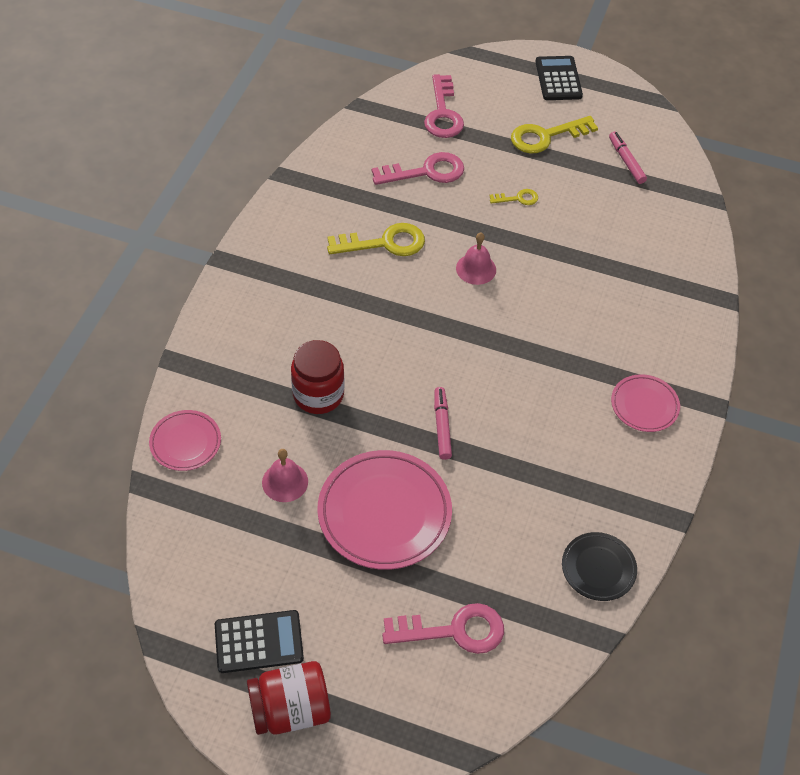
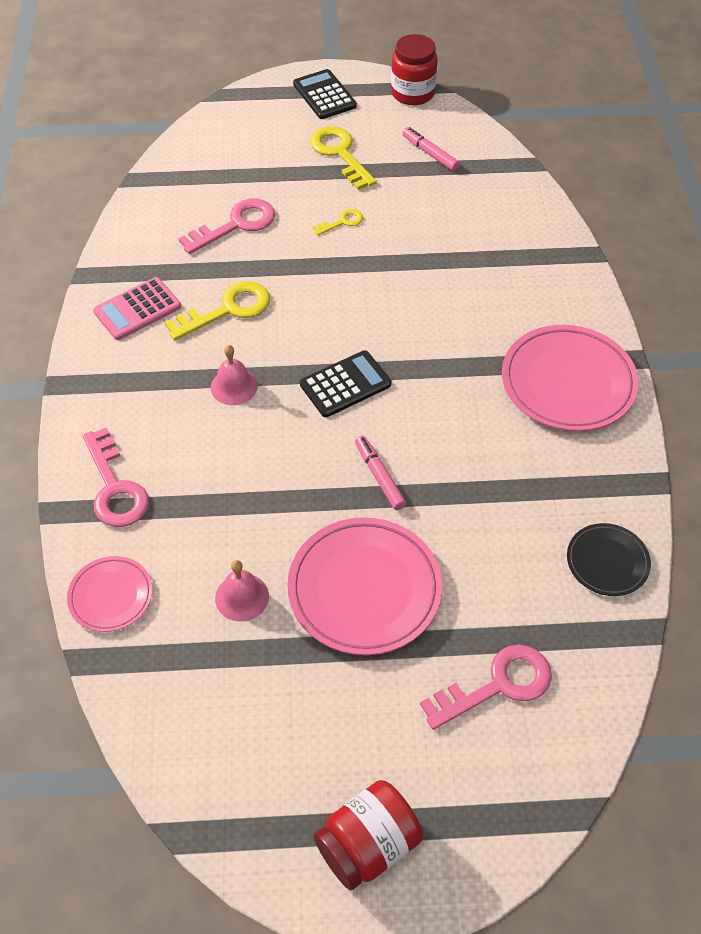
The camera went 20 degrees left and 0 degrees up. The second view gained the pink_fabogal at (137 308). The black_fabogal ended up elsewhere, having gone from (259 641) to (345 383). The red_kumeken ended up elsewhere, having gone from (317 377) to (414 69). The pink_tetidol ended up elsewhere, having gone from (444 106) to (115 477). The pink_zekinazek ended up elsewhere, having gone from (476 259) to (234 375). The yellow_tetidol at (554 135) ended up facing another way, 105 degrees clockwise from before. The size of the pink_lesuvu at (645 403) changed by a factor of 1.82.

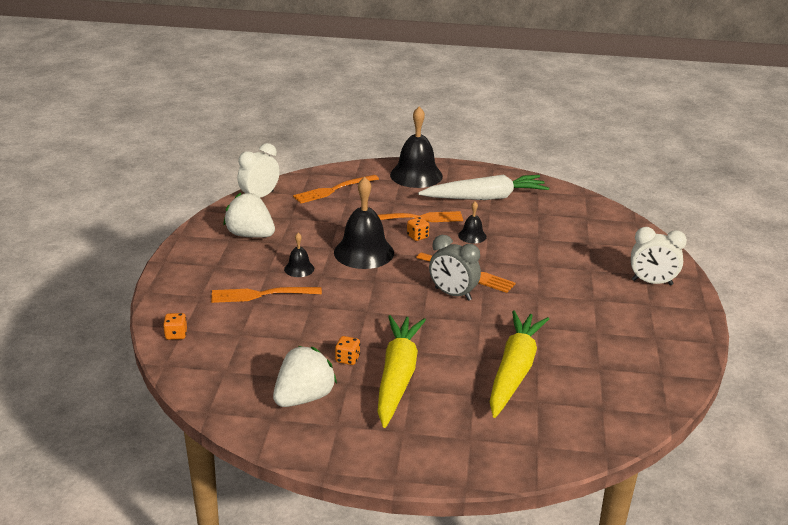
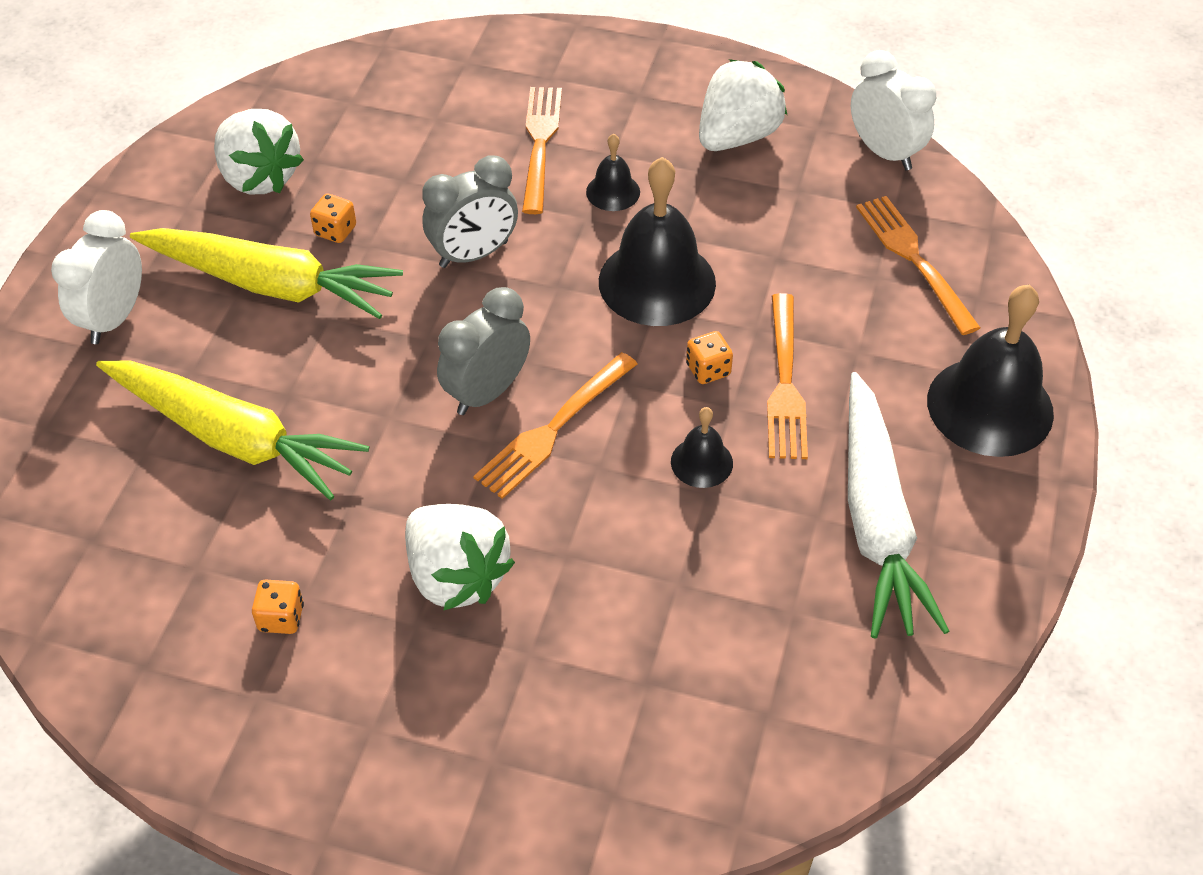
The camera went 100 degrees right and 20 degrees up. The second view gained the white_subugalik at (460 557). The second view gained the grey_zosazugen at (470 211). The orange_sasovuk ended up elsewhere, having gone from (175 326) to (278 606). The white_zosazugen ended up elsewhere, having gone from (659 256) to (96 277).

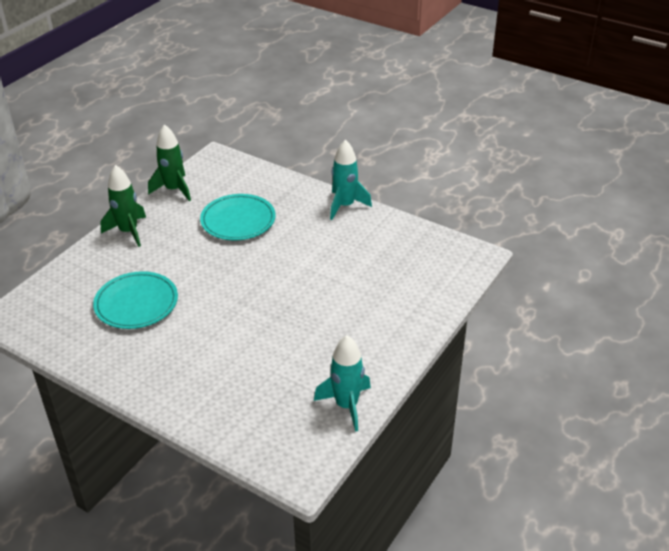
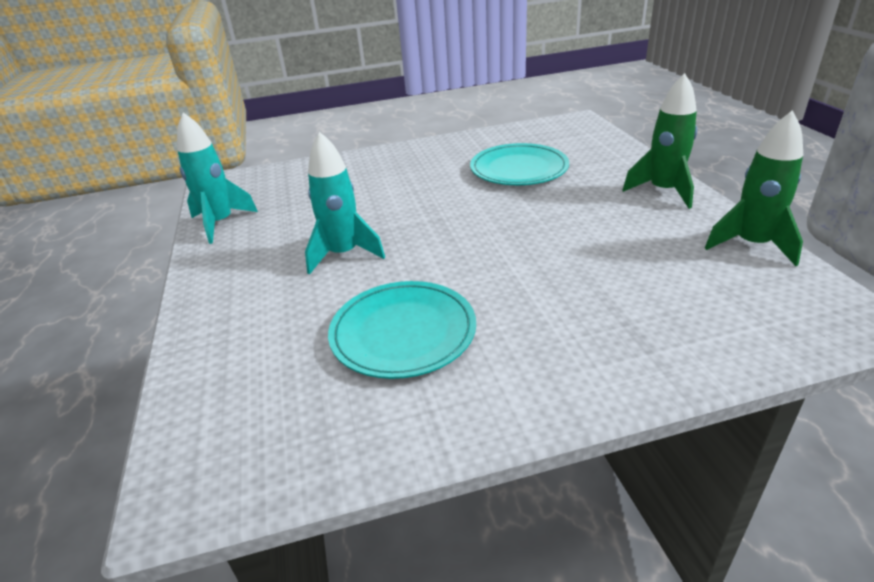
The camera went 135 degrees right and 5 degrees down. The turquoise_lesuvu ended up elsewhere, having gone from (238 217) to (402 330). The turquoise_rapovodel ended up elsewhere, having gone from (351 180) to (345 203).

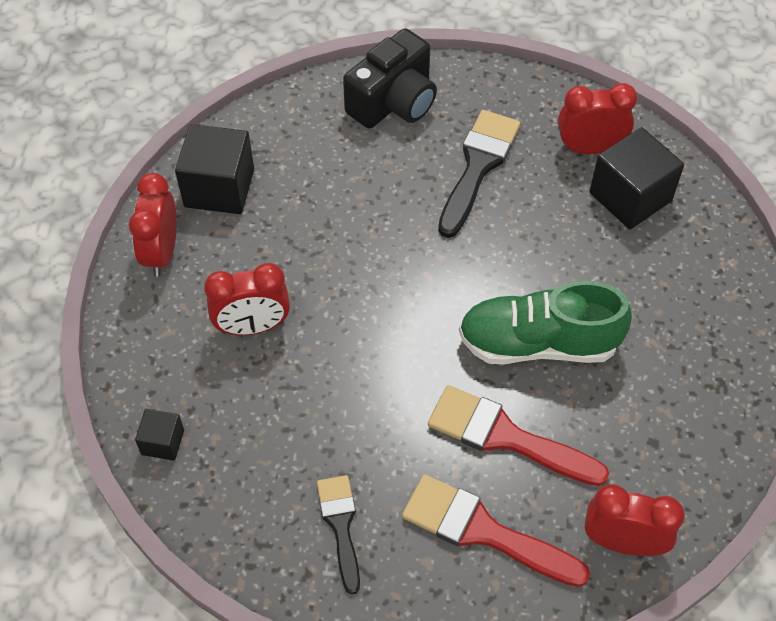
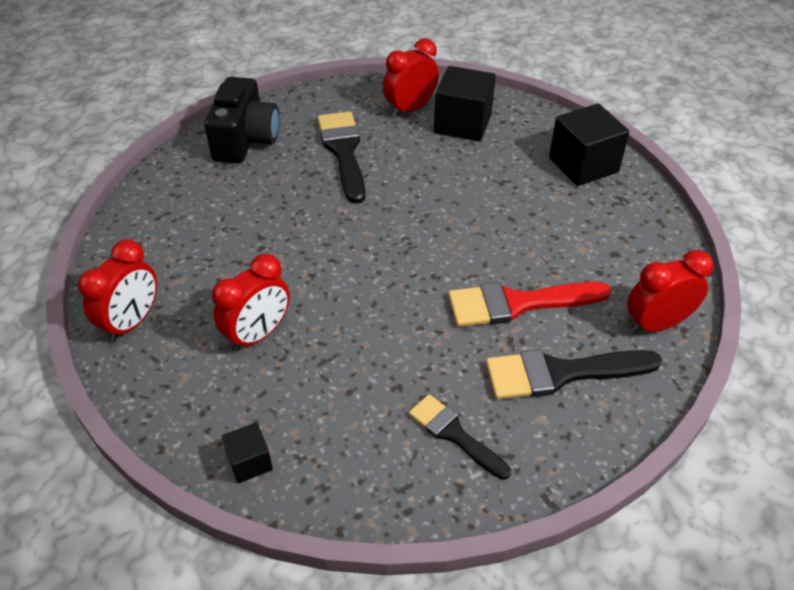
The camera went 35 degrees left and 10 degrees down. The second view lost the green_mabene at (545 323). The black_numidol ended up elsewhere, having gone from (214 169) to (589 144). What was the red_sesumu at (496 530) turned into the black_sesumu at (574 374). The red_zosazugen at (153 225) ended up facing another way, 120 degrees counterclockwise from before.

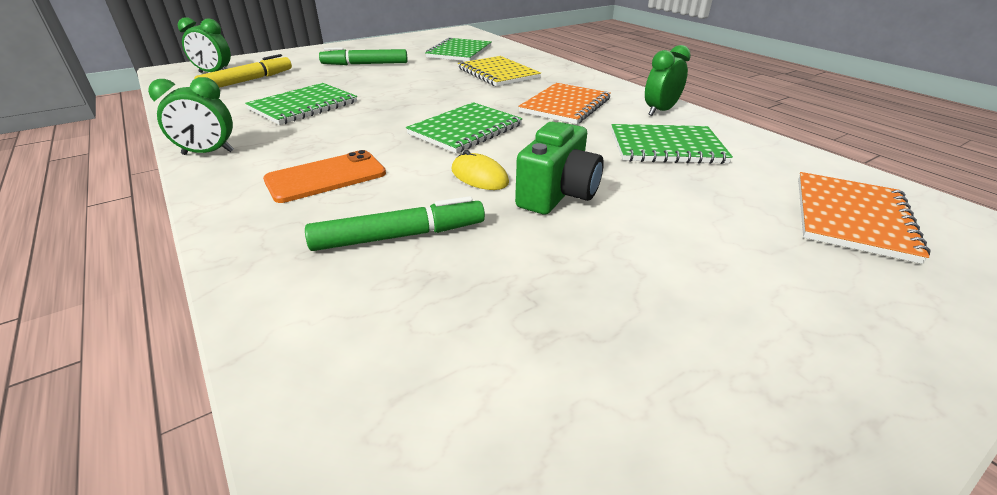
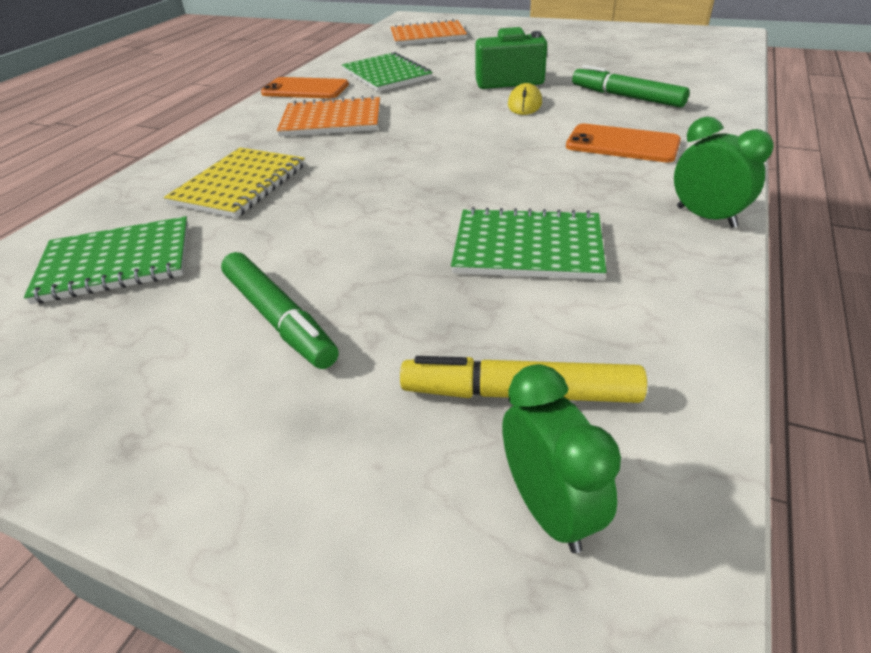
The camera went 120 degrees left and 5 degrees up. The second view lost the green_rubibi at (464 127). Where the green_zosazugen stood at (668 80), the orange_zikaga came to stand at (305 88).

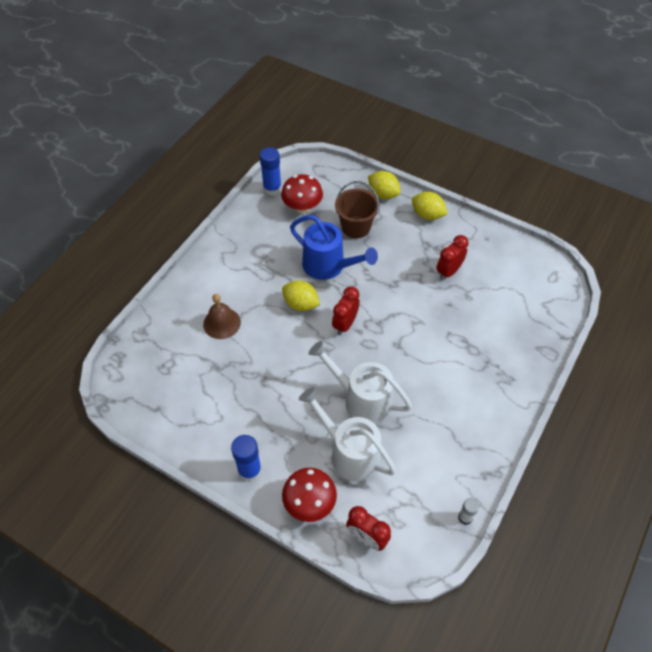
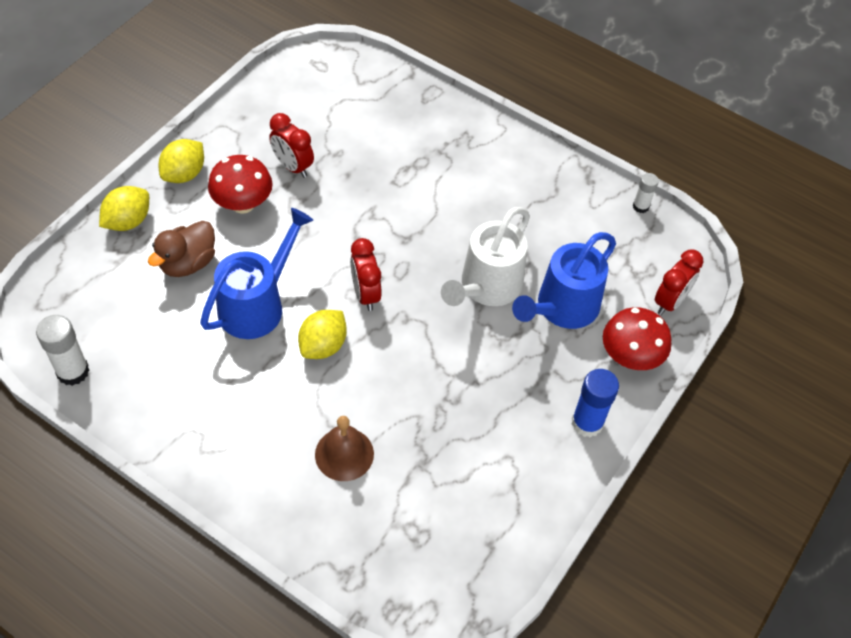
The camera went 90 degrees left and 0 degrees up. The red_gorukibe ended up elsewhere, having gone from (302 194) to (240 184). Where the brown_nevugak stood at (357 210), the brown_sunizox came to stand at (181 249). What was the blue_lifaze at (271 171) turned into the white_lifaze at (62 350). What was the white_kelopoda at (347 434) turned into the blue_kelopoda at (564 280). The red_zosazugen at (346 311) ended up facing another way, 45 degrees clockwise from before.

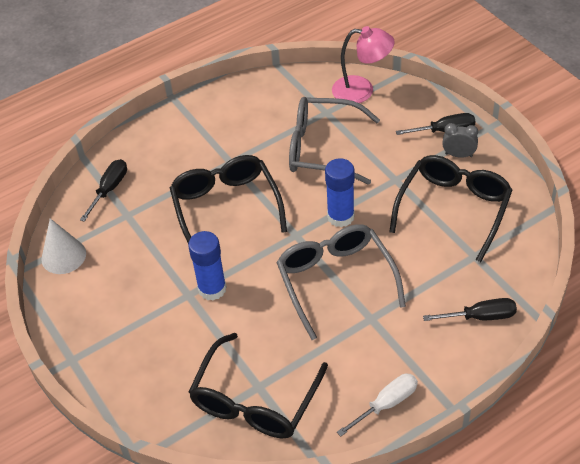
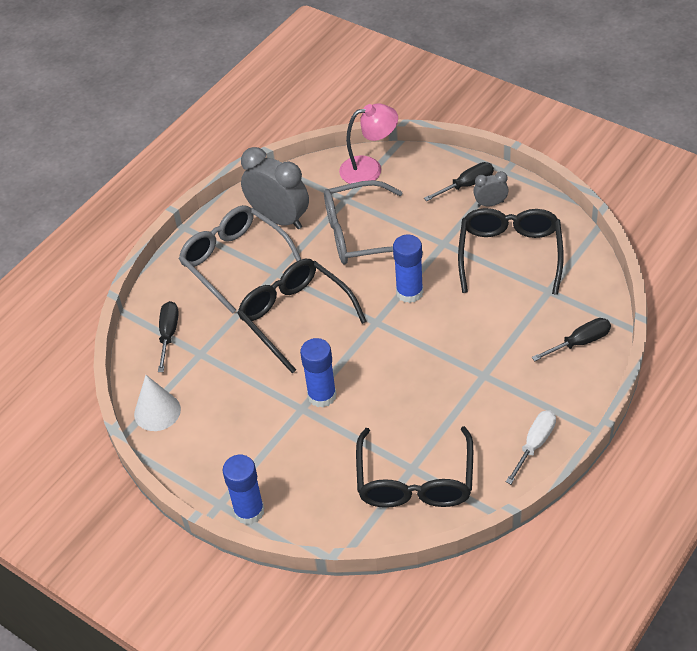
The camera went 20 degrees left and 0 degrees up. The second view gained the blue_lifaze at (243 490). The second view gained the grey_zosazugen at (275 188). The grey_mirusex ended up elsewhere, having gone from (341 282) to (240 259).

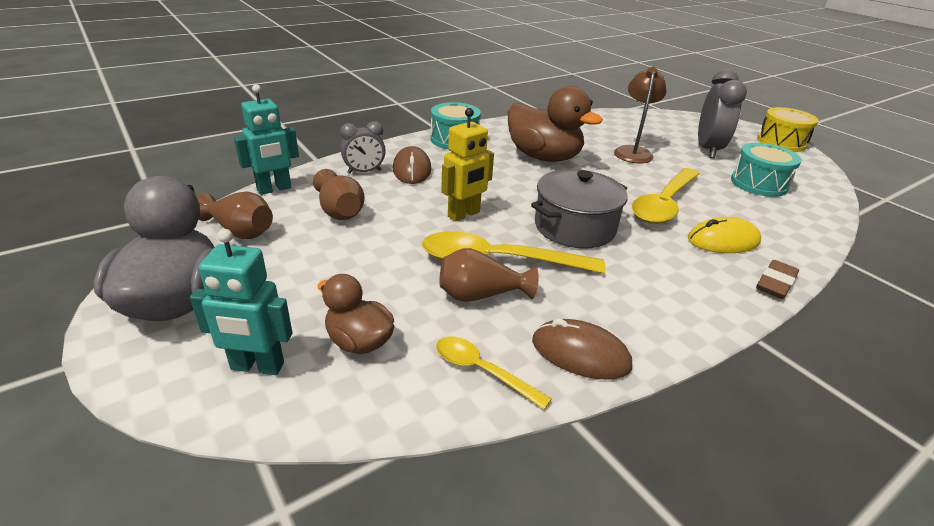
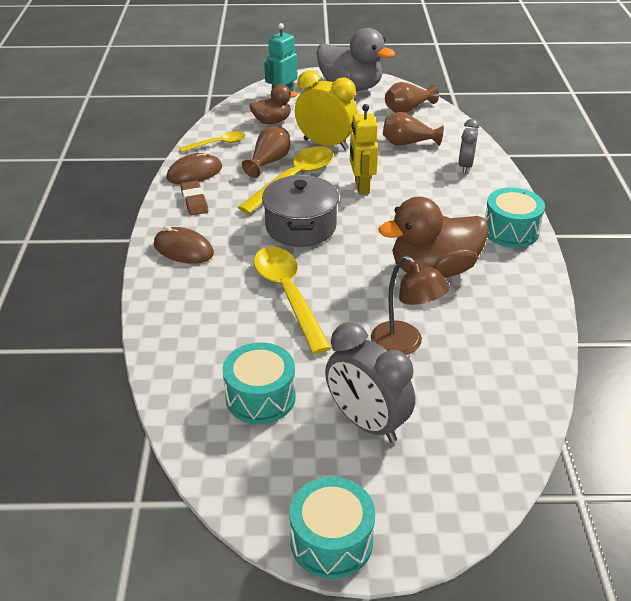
The camera went 125 degrees right and 5 degrees up. The second view lost the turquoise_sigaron at (266 139). The second view lost the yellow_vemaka at (724 235). The second view gained the yellow_zosazugen at (326 110). The brown_vemaka ended up elsewhere, having gone from (412 165) to (184 245). The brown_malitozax ended up elsewhere, having gone from (777 279) to (194 198). What was the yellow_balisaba at (788 129) turned into the turquoise_balisaba at (332 528).

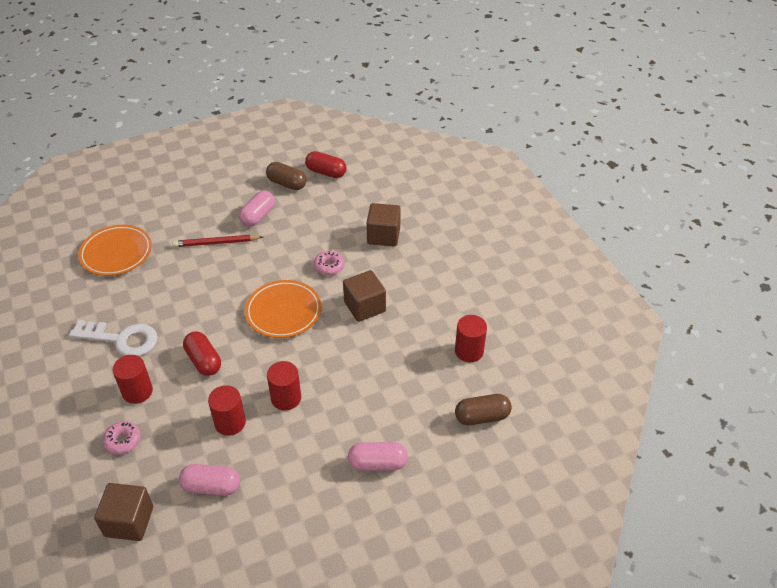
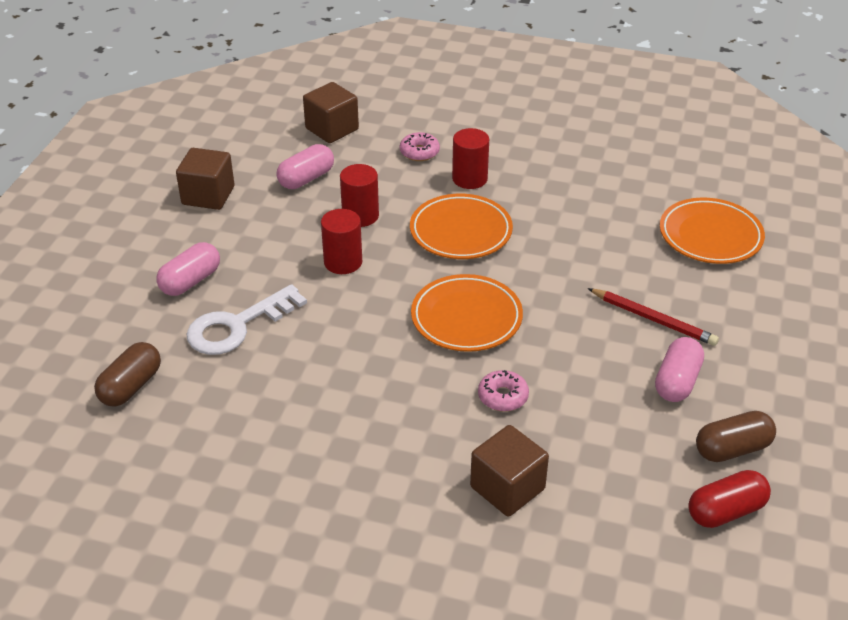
The camera went 130 degrees right and 5 degrees down. The second view lost the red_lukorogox at (471 338). The white_tetidol ended up elsewhere, having gone from (113 338) to (246 319). The brown_numidol ended up elsewhere, having gone from (364 296) to (205 179). Where the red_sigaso stood at (202 353), the orange_lesuvu came to stand at (461 226). The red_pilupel at (218 241) ended up facing another way, 90 degrees clockwise from before. The pink_sigaso at (257 208) ended up facing another way, 45 degrees clockwise from before.

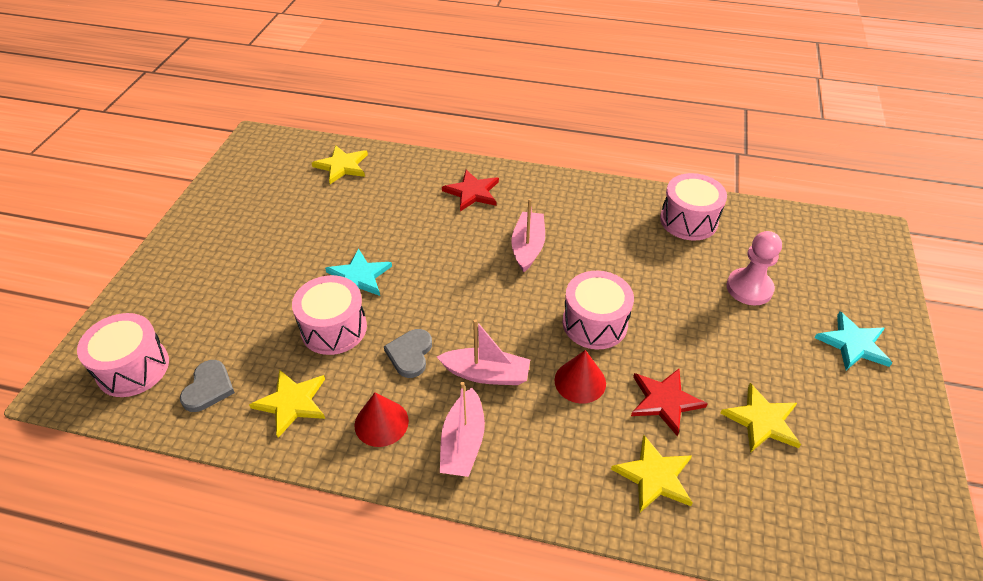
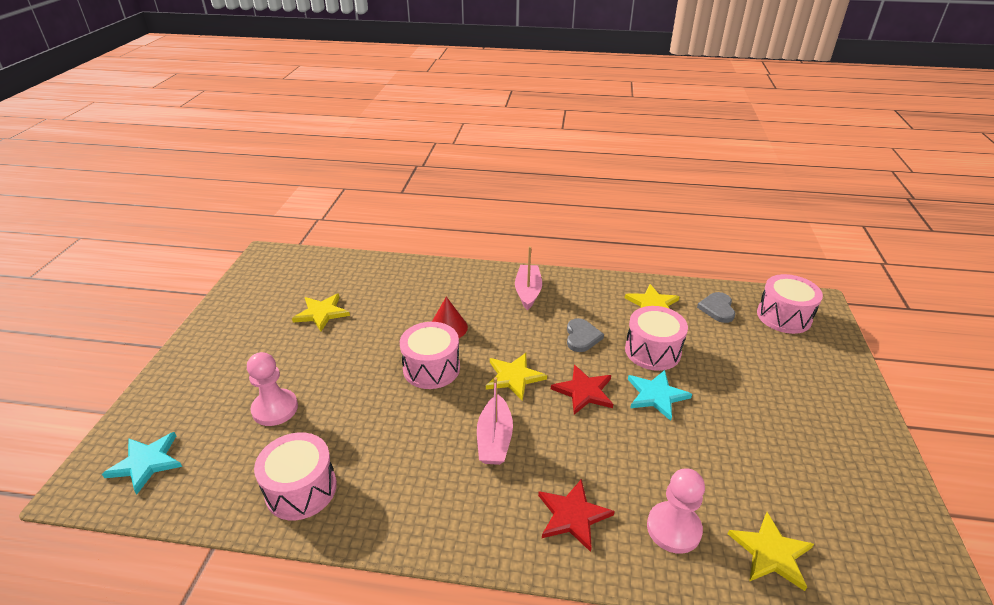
The camera went 175 degrees right and 10 degrees down. The second view lost the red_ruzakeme at (382 419). The second view lost the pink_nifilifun at (483 352). The second view gained the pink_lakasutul at (676 511). The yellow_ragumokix ended up elsewhere, having gone from (652 474) to (516 377). The red_ragumokix ended up elsewhere, having gone from (669 402) to (582 390). The turquoise_ragumokix ended up elsewhere, having gone from (853 340) to (142 463).

